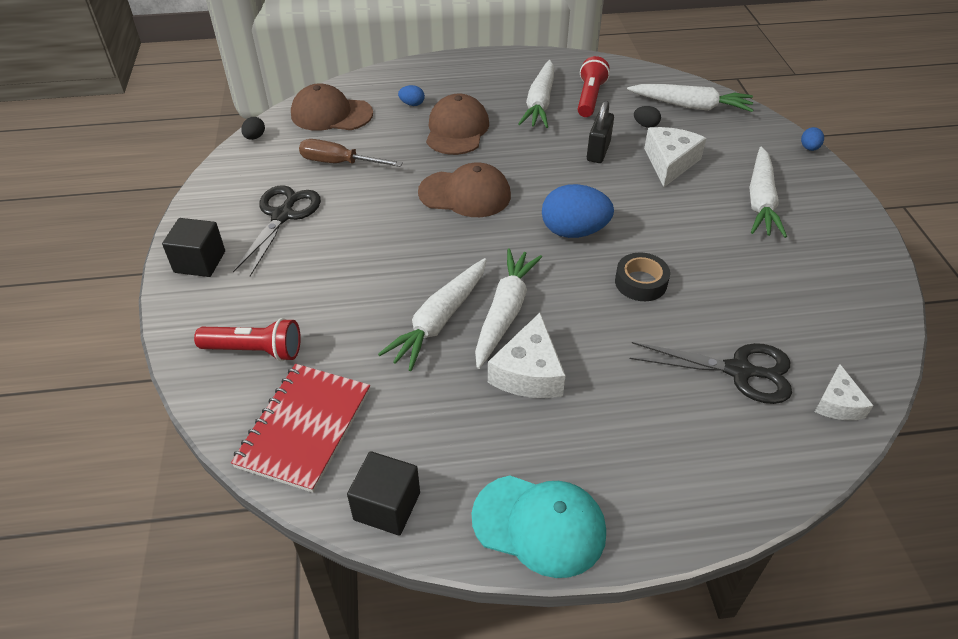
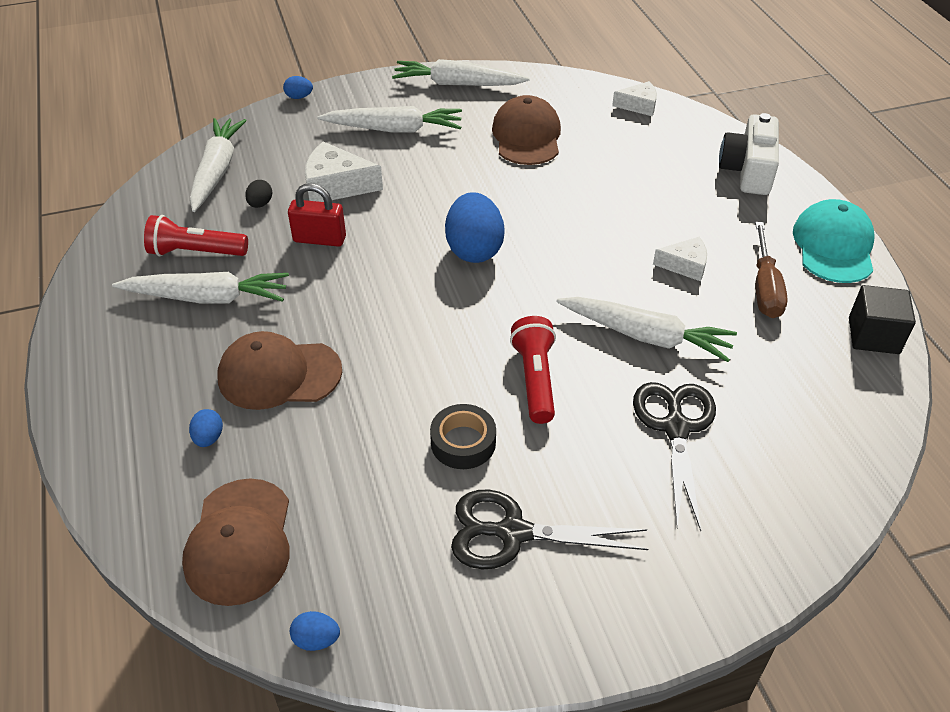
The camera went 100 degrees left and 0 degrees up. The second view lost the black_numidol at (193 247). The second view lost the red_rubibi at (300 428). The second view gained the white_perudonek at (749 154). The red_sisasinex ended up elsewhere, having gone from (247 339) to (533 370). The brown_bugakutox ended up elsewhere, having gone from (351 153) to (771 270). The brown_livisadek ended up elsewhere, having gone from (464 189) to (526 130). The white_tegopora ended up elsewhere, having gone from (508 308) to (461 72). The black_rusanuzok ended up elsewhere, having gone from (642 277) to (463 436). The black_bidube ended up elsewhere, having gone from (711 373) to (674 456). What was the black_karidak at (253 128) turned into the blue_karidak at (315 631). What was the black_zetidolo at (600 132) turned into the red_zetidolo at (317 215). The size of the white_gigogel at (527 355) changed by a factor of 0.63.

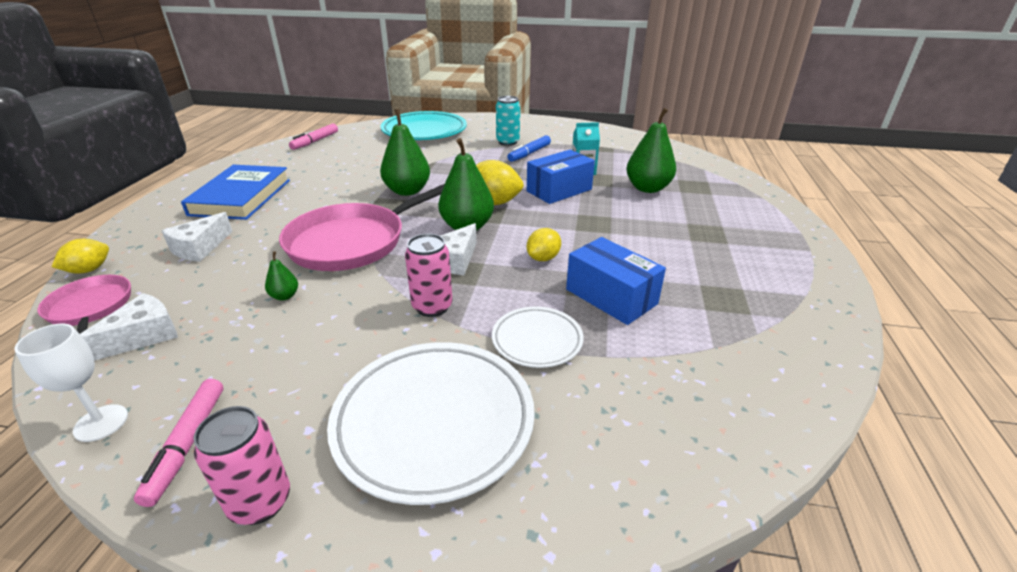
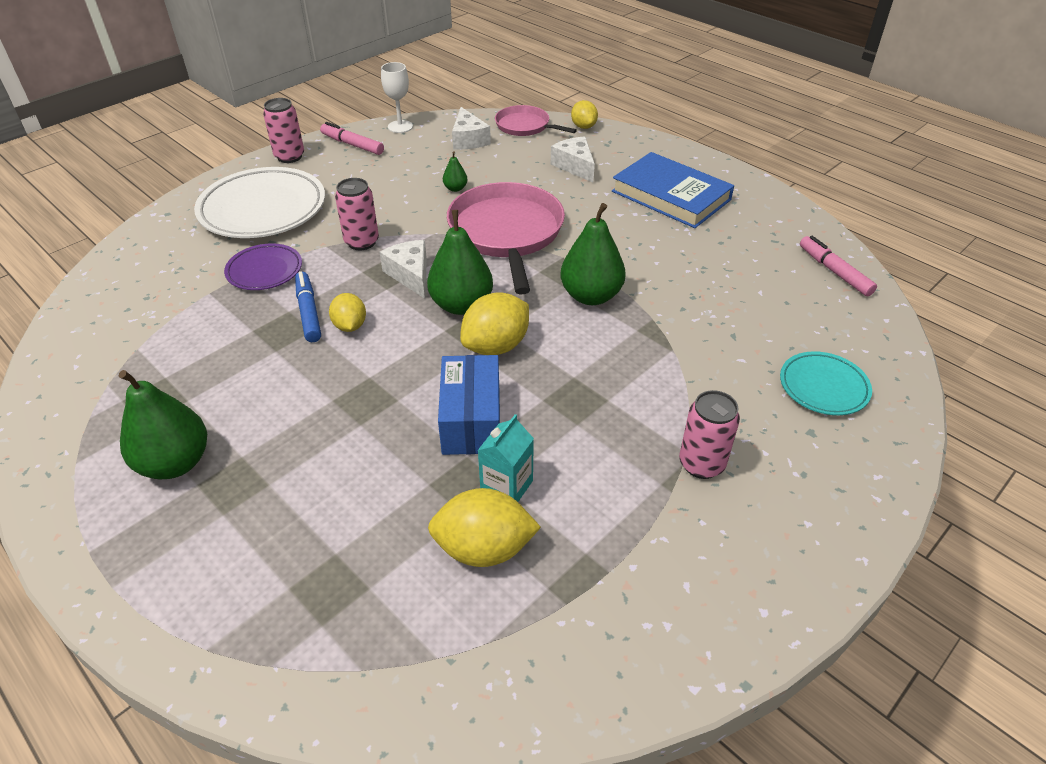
The camera went 125 degrees right and 10 degrees up. The second view lost the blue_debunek at (616 281). The second view gained the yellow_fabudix at (484 527). The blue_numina ended up elsewhere, having gone from (529 148) to (308 306). The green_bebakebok ended up elsewhere, having gone from (651 150) to (163 424). What was the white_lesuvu at (538 337) turned into the purple_lesuvu at (263 266). What was the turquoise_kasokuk at (508 121) turned into the pink_kasokuk at (709 434). The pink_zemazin at (84 304) ended up facing another way, 150 degrees counterclockwise from before. The size of the turquoise_lesuvu at (424 125) changed by a factor of 0.54.

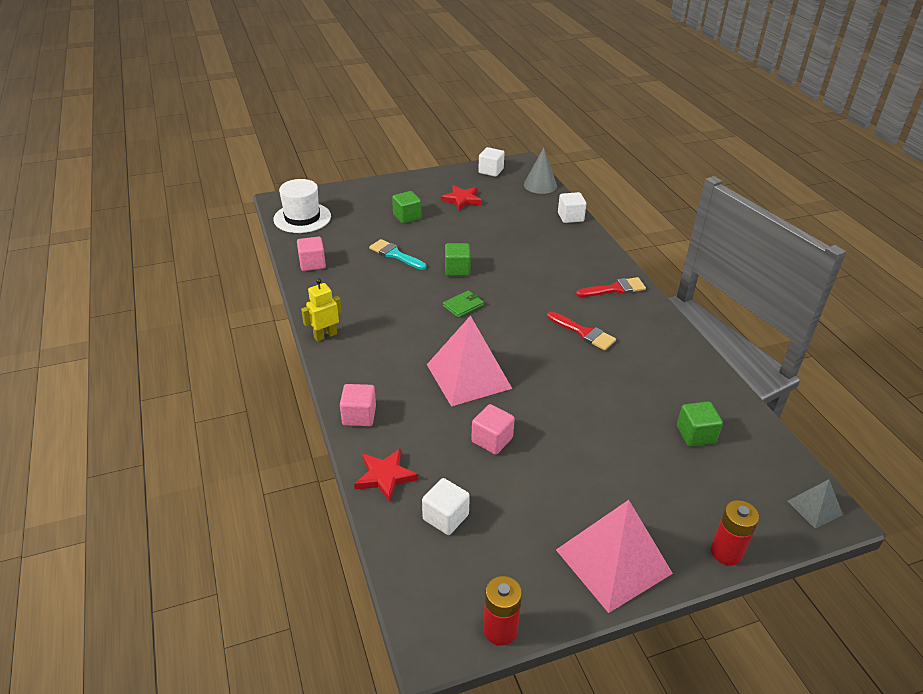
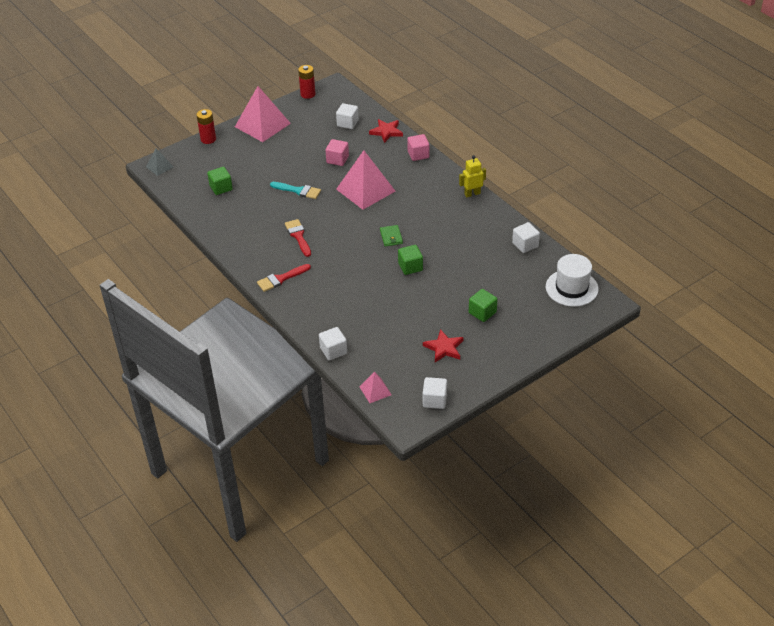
The camera went 165 degrees right and 5 degrees up. The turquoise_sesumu ended up elsewhere, having gone from (397 254) to (295 190). Where the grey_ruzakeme stood at (540 171), the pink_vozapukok came to stand at (376 387). What was the pink_numidol at (311 254) turned into the white_numidol at (526 237). The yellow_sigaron at (321 310) ended up facing another way, 150 degrees counterclockwise from before. The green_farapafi at (463 304) ended up facing another way, 45 degrees counterclockwise from before. The red_sesumu at (581 331) ended up facing another way, 45 degrees clockwise from before.

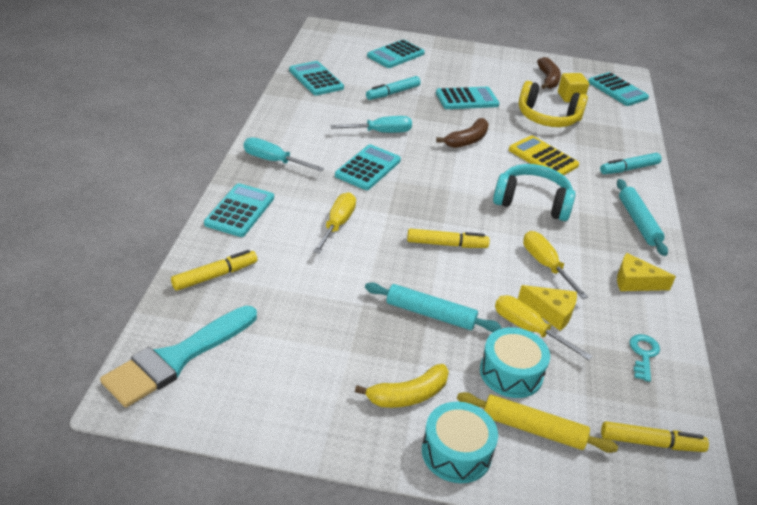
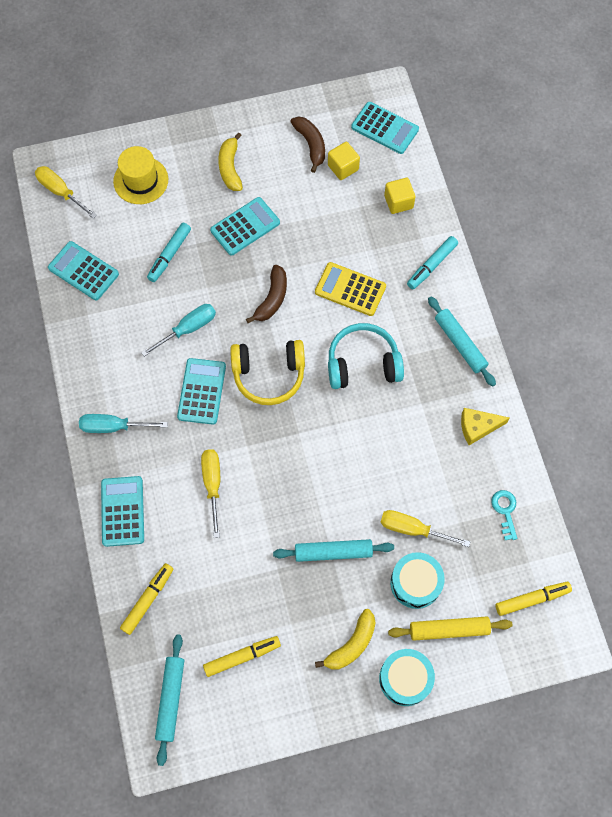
The camera went 20 degrees left and 30 degrees up. The second view lost the yellow_gigogel at (547 308). The second view gained the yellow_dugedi at (230 161). The second view gained the yellow_numidol at (400 196). The yellow_numina ended up elsewhere, having gone from (448 238) to (242 656). The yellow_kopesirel ended up elsewhere, having gone from (553 104) to (267 372). The yellow_bugakutox ended up elsewhere, having gone from (555 265) to (66 192). Where the turquoise_sesumu stood at (178 356), the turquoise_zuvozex came to stand at (169 700). Where the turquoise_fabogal stood at (396 54), the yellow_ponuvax came to stand at (140 175).

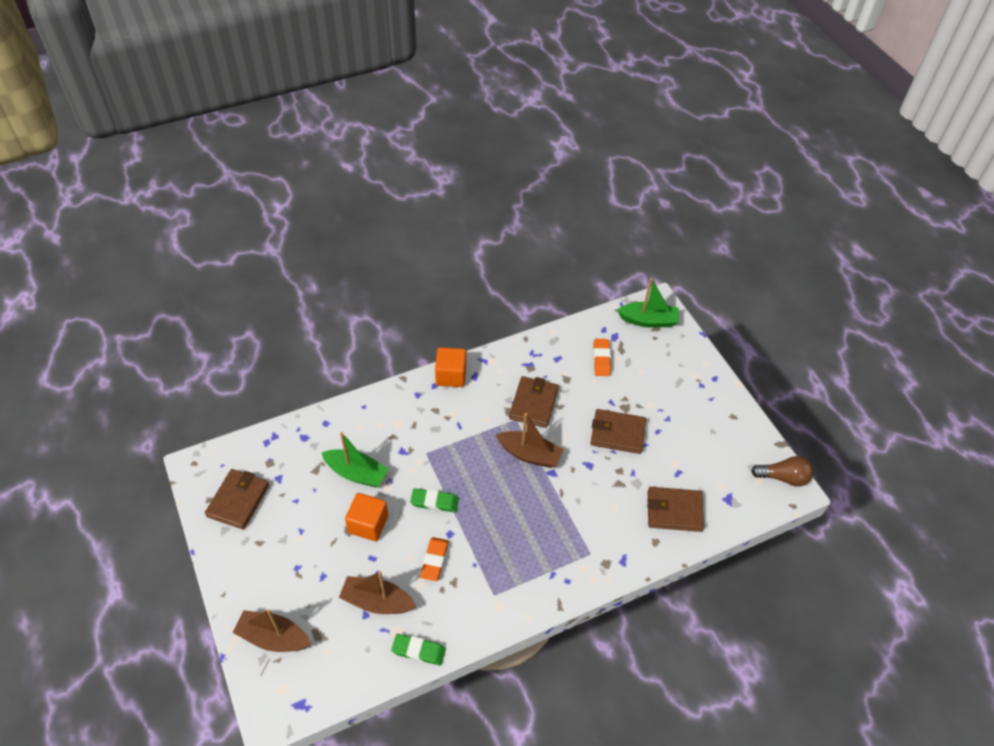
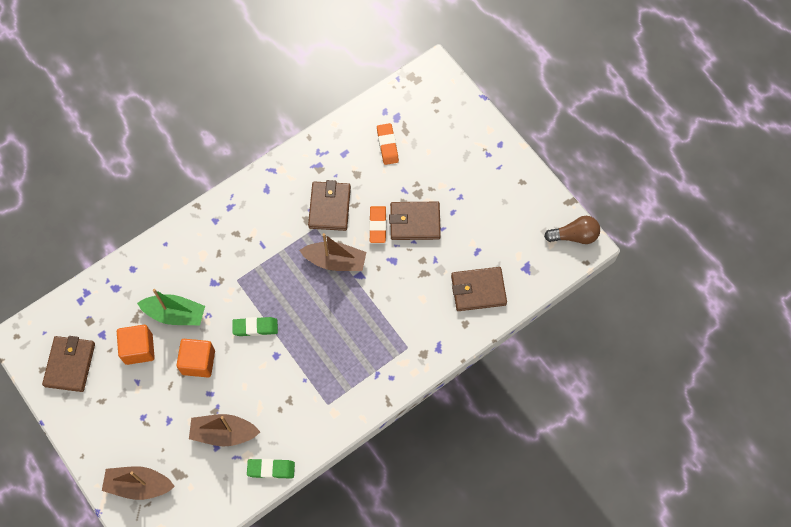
The camera went 10 degrees left and 15 degrees up. The second view lost the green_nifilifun at (648 303). The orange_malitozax ended up elsewhere, having gone from (434 559) to (377 224). The orange_numidol ended up elsewhere, having gone from (450 367) to (136 345).

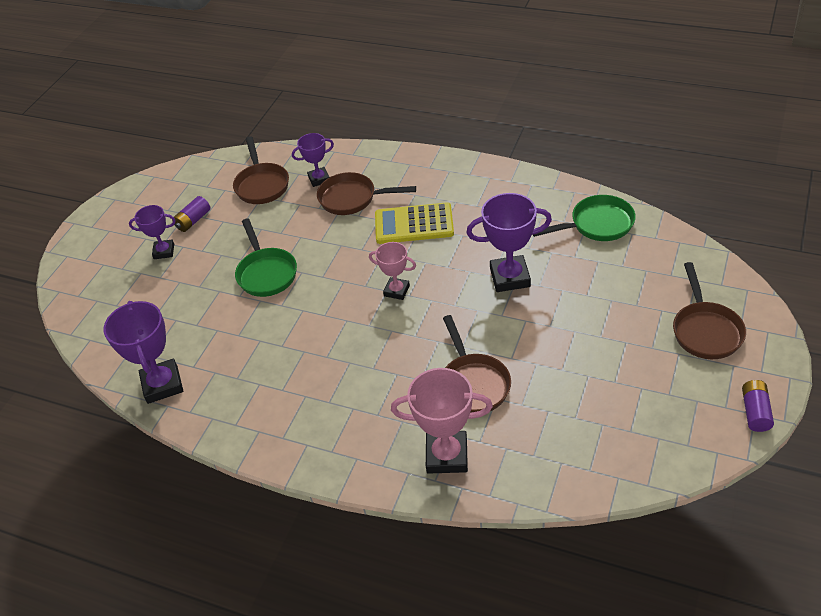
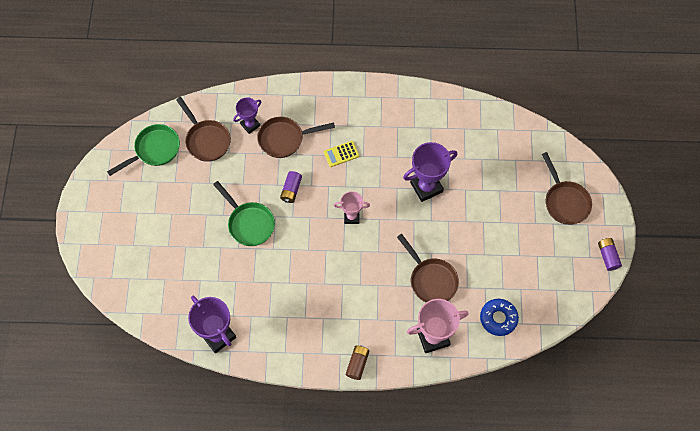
The camera went 25 degrees left and 20 degrees up. The second view lost the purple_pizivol at (152 232). The second view gained the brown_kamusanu at (358 362). The second view gained the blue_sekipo at (499 317). The purple_kamusanu ended up elsewhere, having gone from (191 214) to (291 187). The green_zemazin ended up elsewhere, having gone from (584 218) to (143 150). The size of the yellow_fabogal at (414 223) changed by a factor of 0.55.

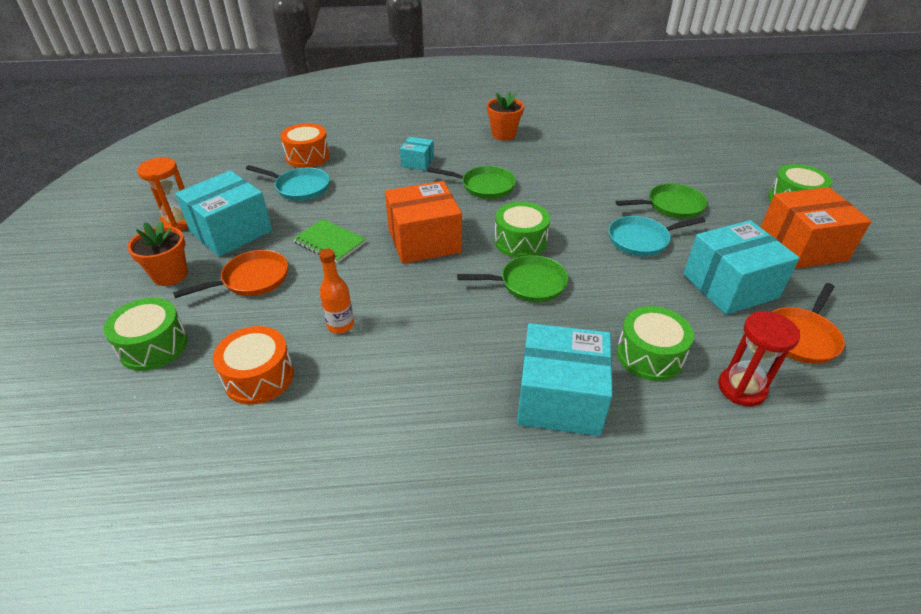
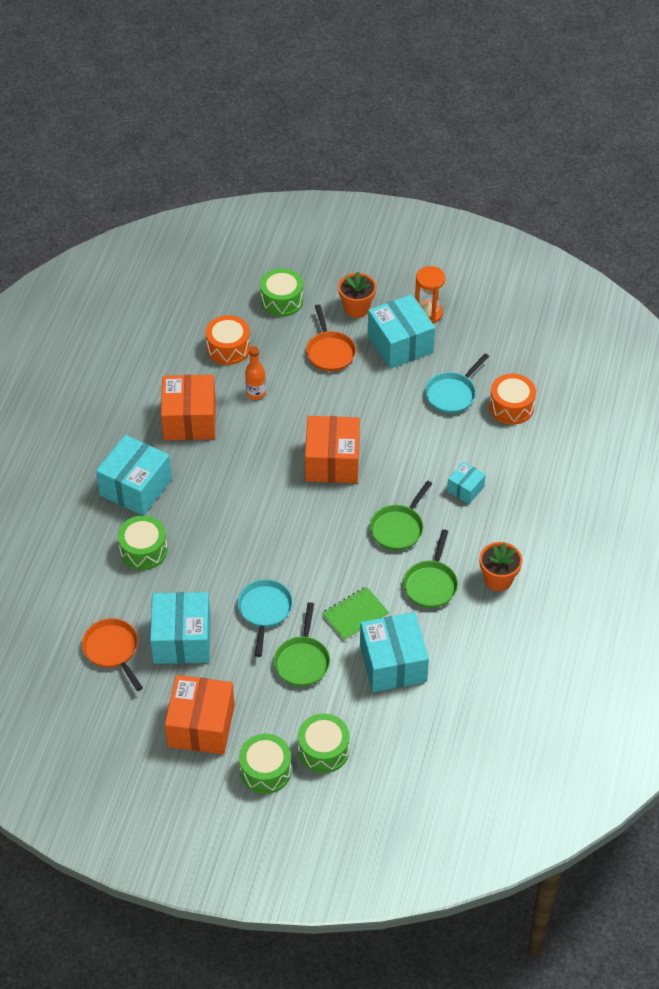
The camera went 110 degrees right and 10 degrees up. The second view lost the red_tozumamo at (759 358). The second view gained the orange_debunek at (188 407). The second view gained the turquoise_debunek at (394 652). The green_rubibi ended up elsewhere, having gone from (329 241) to (355 613). The green_zemazin ended up elsewhere, having gone from (512 278) to (430 568). The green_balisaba ended up elsewhere, having gone from (522 230) to (324 743).

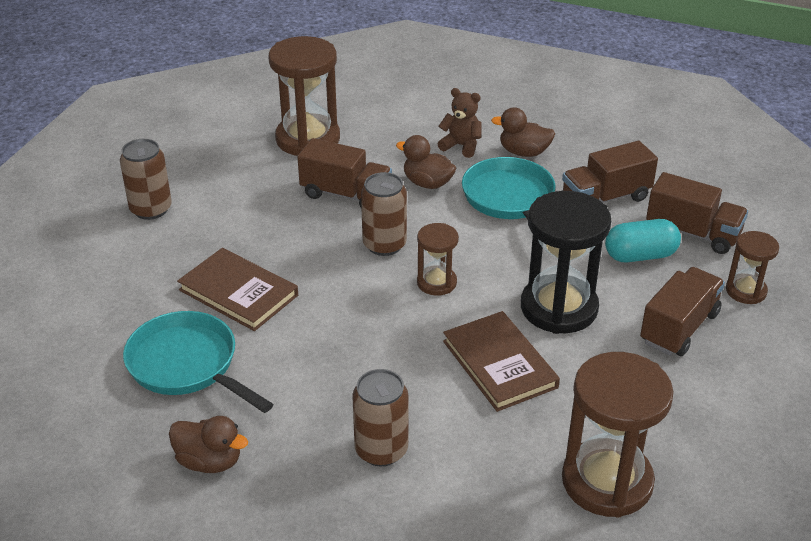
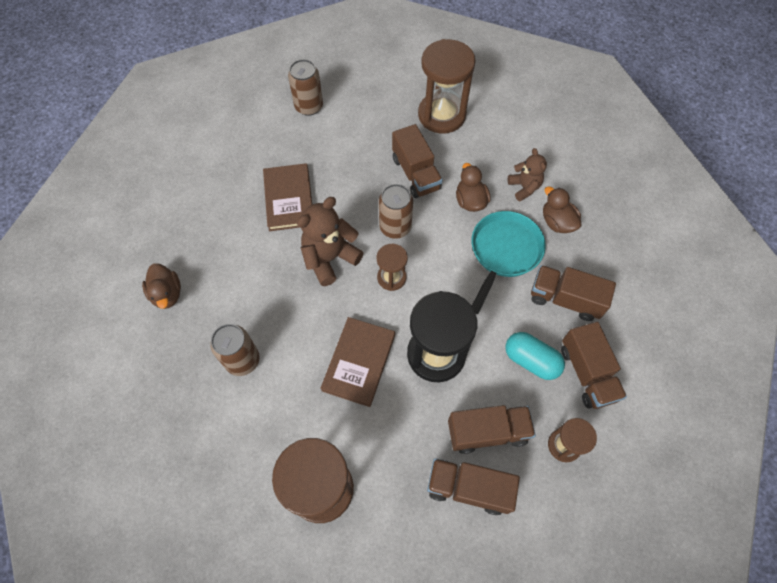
The camera went 45 degrees right and 25 degrees up. The second view lost the turquoise_zemazin at (198 362). The second view gained the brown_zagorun at (330 241). The second view gained the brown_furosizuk at (473 486).

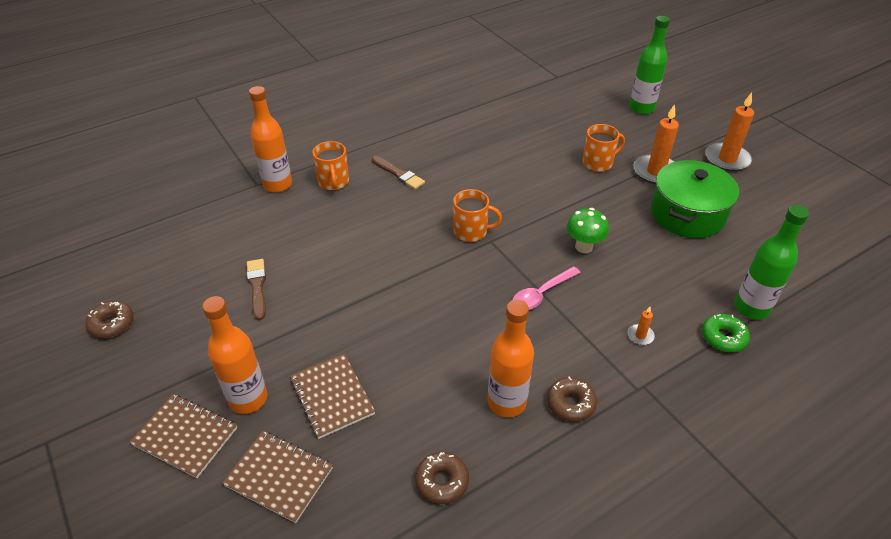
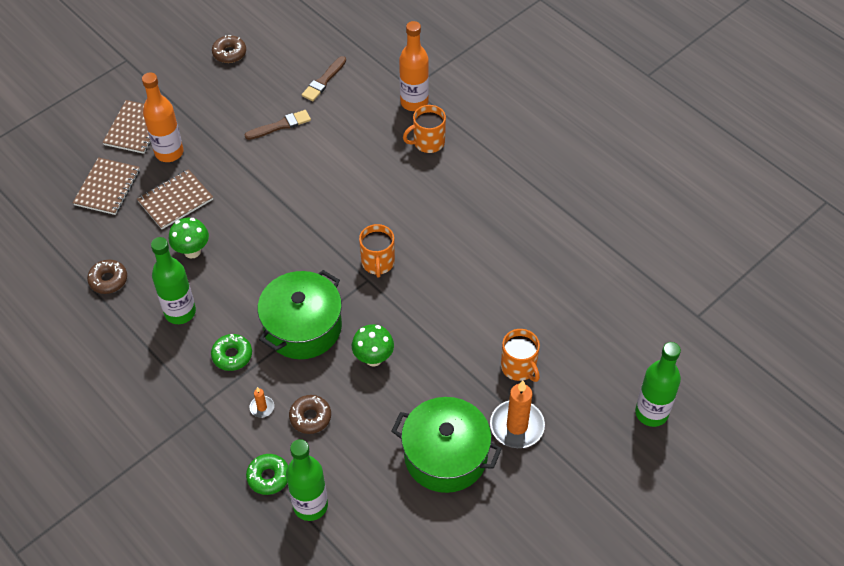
The camera went 80 degrees right and 10 degrees up. The second view lost the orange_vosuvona at (729 132). The second view gained the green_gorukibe at (189 238). The second view gained the green_sekipo at (231 352). The brown_sesumu ended up elsewhere, having gone from (398 173) to (324 78). The brown_sekipo ended up elsewhere, having gone from (572 399) to (310 414). Where the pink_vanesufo stood at (546 288), the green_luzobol came to stand at (300 314). What was the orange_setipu at (511 358) turned into the green_setipu at (173 280).

